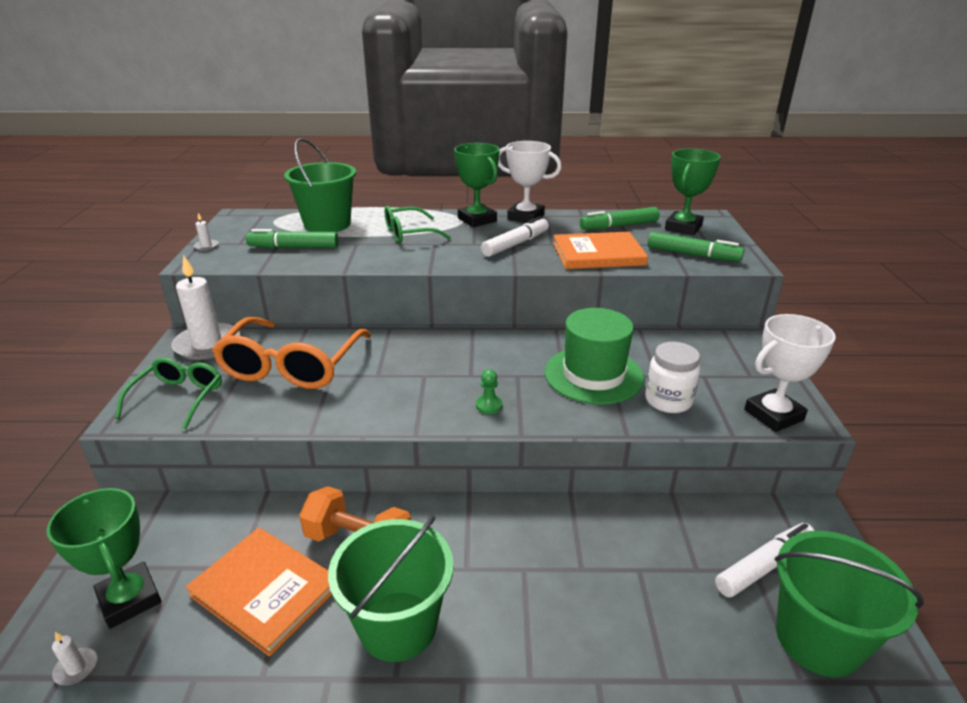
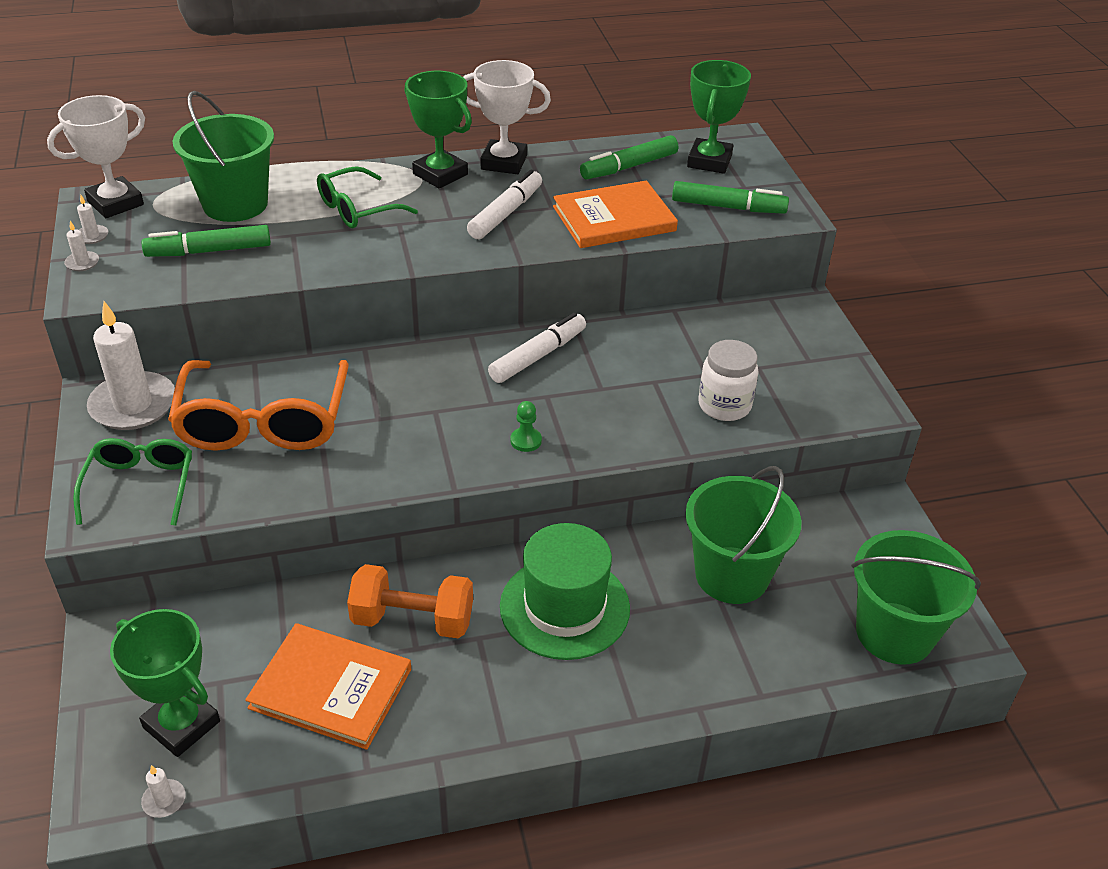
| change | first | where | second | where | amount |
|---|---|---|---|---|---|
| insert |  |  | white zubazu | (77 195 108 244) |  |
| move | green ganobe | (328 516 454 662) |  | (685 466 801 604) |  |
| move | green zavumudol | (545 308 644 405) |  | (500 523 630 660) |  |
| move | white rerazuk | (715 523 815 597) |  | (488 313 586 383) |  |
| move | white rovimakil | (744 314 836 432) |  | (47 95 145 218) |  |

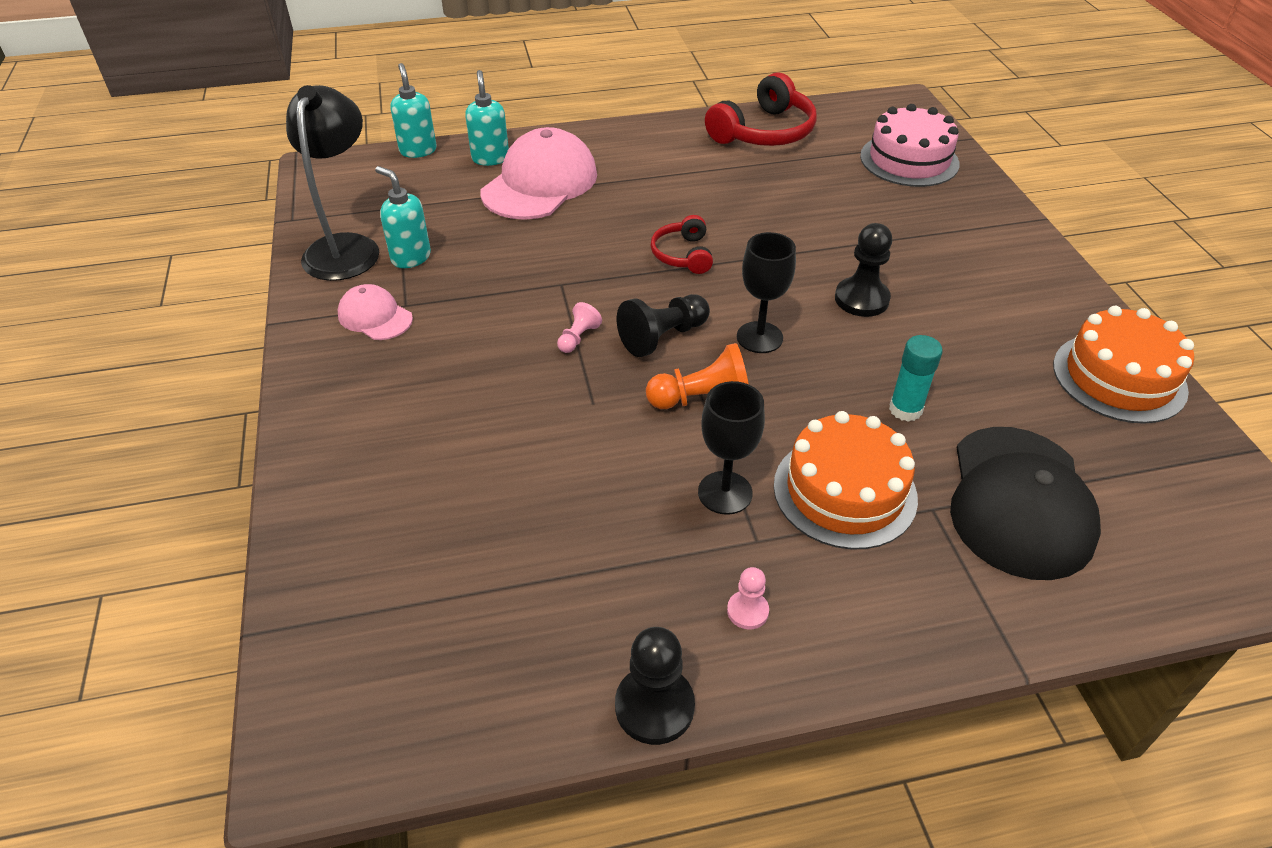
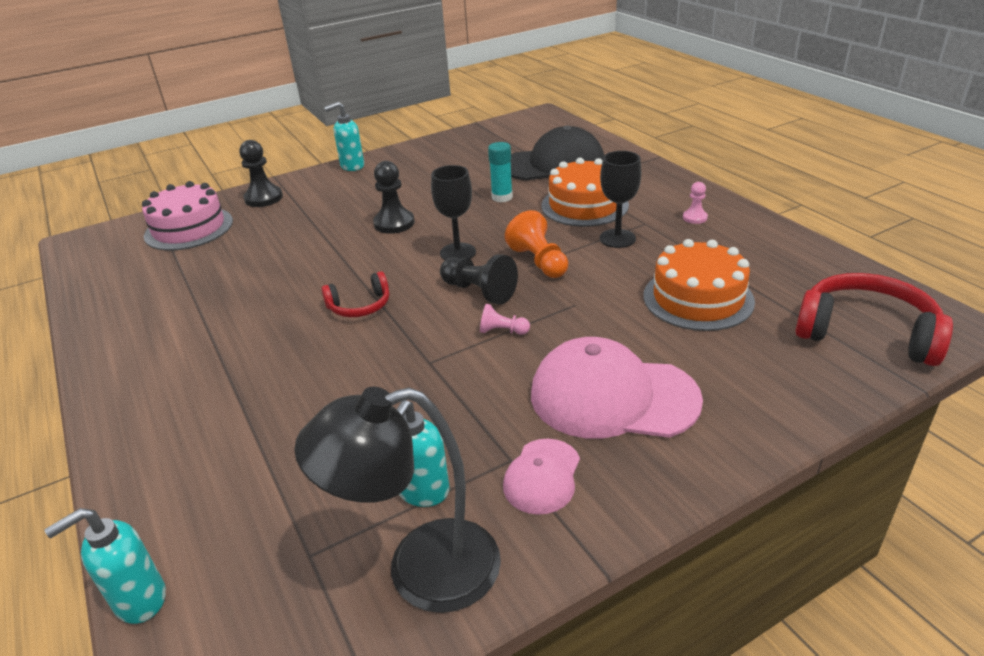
| change | first | where | second | where | amount |
|---|---|---|---|---|---|
| move | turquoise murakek | (465 70 509 166) |  | (324 102 364 171) |  |
| move | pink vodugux | (481 127 597 220) |  | (531 337 703 439) |  |
| move | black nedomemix | (615 627 695 745) |  | (239 140 283 207) |  |
| move | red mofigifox | (705 72 817 146) |  | (795 273 953 366) |  |
| move | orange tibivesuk | (1053 306 1194 424) |  | (643 239 755 331) |  |

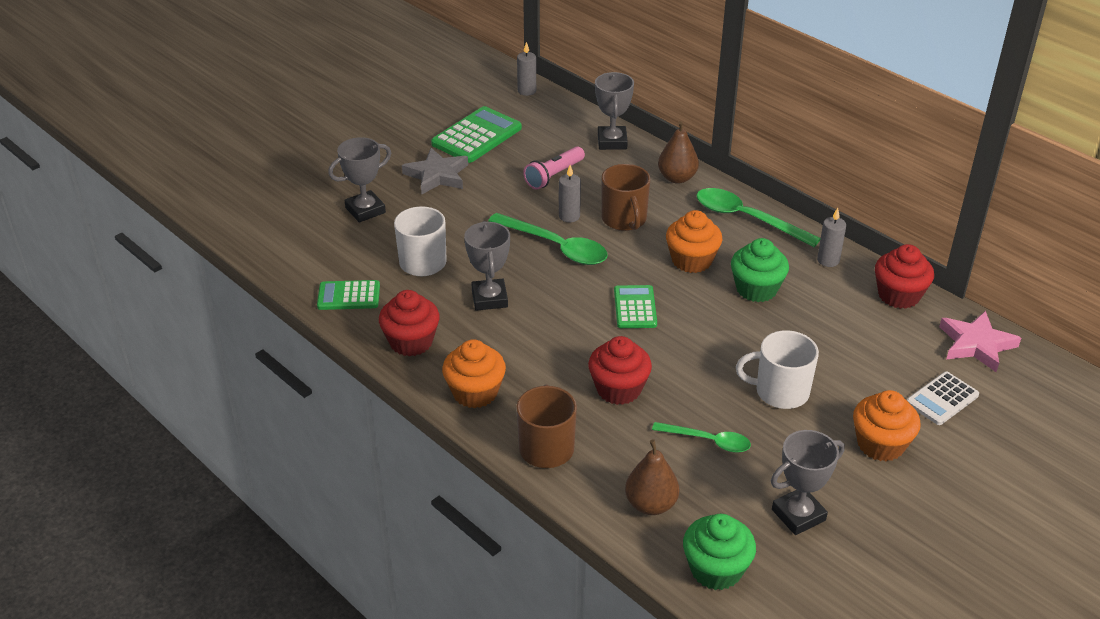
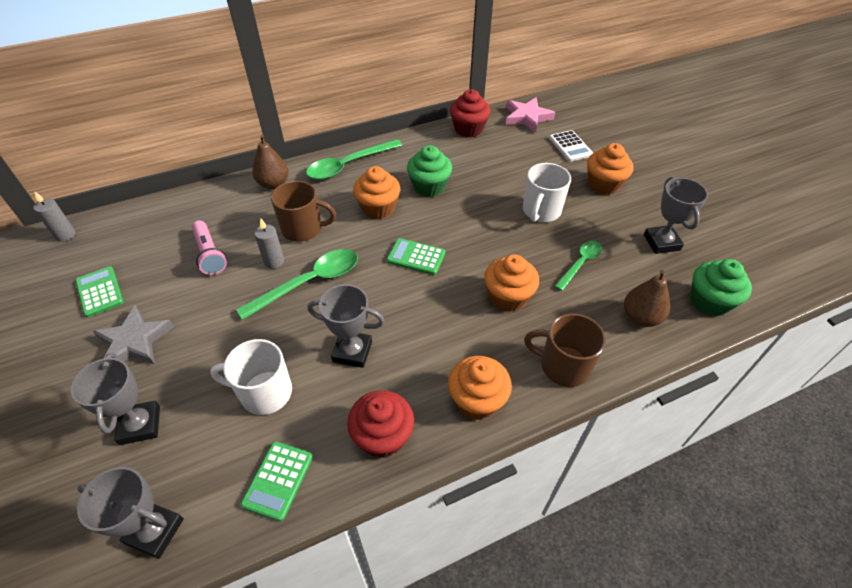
| change | first | where | second | where | amount |
|---|---|---|---|---|---|
| delete | grey zubazu | (817 208 846 267) |  |  |  |
| move | grey rovimakil | (595 72 634 150) |  | (77 467 184 559) |  |
| recolor | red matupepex | (588 336 652 405) | orange matupepex | (484 254 539 312) |  |
| resize | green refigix | (431 106 522 163) |  | (75 266 124 317) | x0.63 |

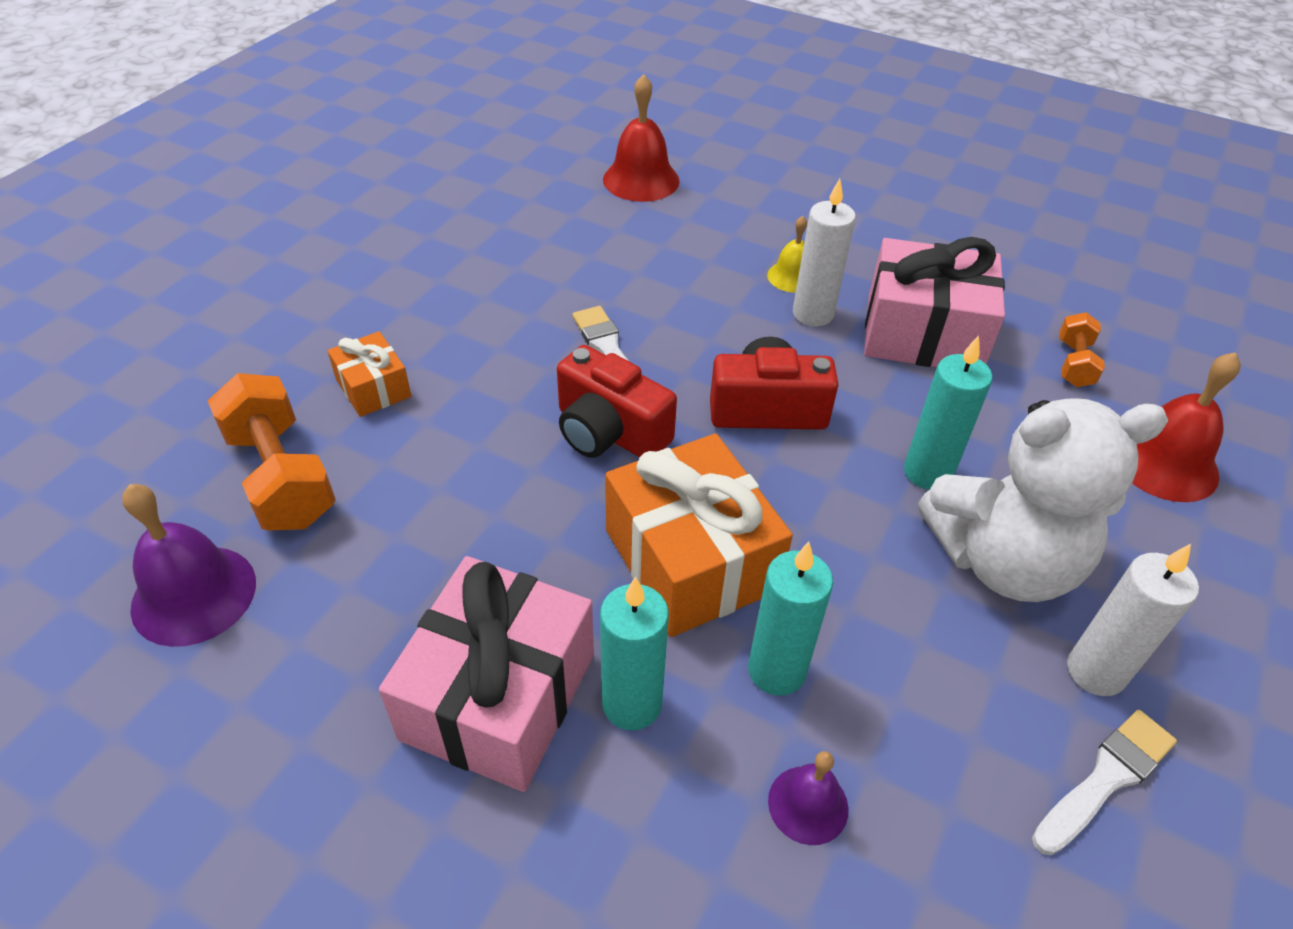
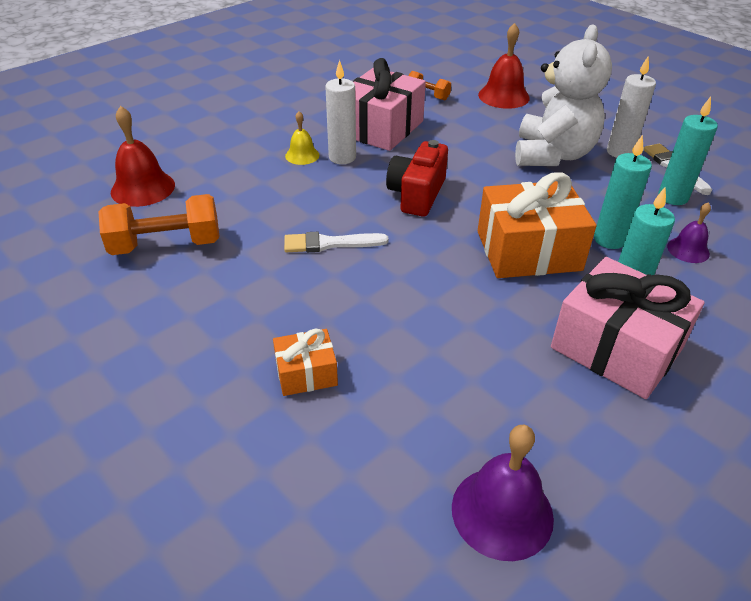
| change | first | where | second | where | amount |
|---|---|---|---|---|---|
| delete | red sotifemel | (557 345 677 458) |  |  |  |
| move | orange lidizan | (207 373 336 530) |  | (98 194 219 255) |  |
| move | turquoise zubazu | (904 335 993 490) |  | (658 97 718 205) |  |

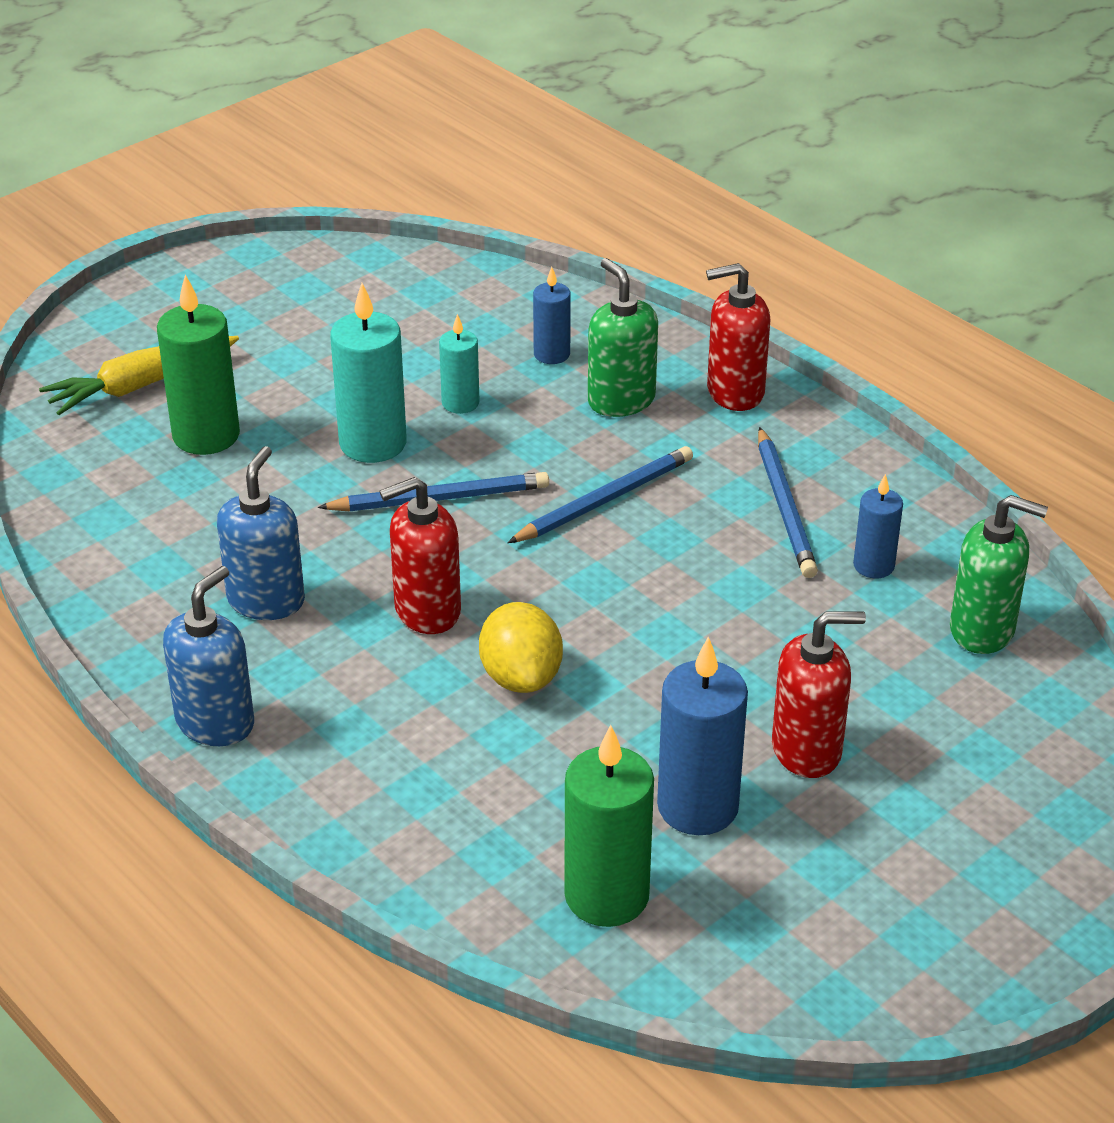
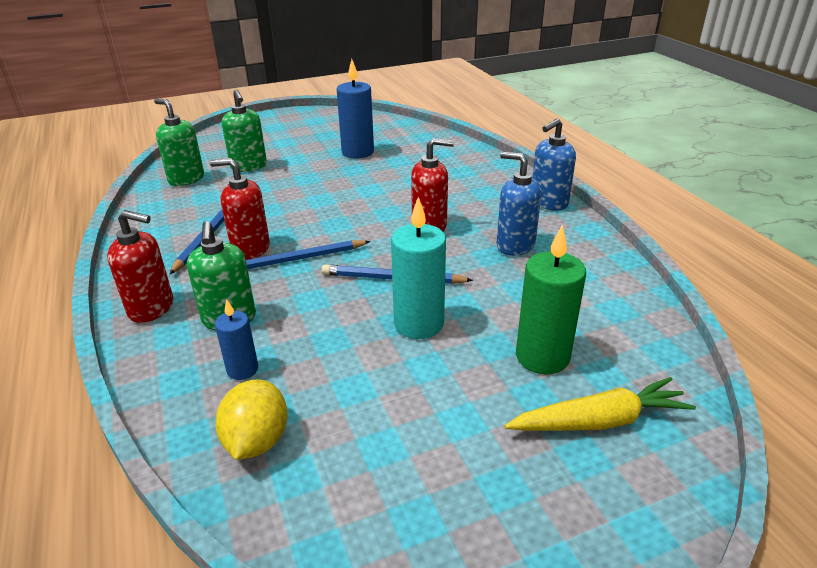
| change | first | where | second | where | amount |
|---|---|---|---|---|---|
| delete | turquoise zubazu | (439 314 480 414) |  |  |  |
| delete | green zubazu | (564 725 654 927) |  |  |  |
| delete | blue zubazu | (853 474 903 578) |  |  |  |
| insert |  |  | green murakek | (222 90 267 172) |  |
| move | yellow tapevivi | (479 602 563 693) |  | (215 379 288 460) |  |
| move | red murakek | (772 611 866 778) |  | (210 158 270 260) |  |
| rotate | blue murakek | (217 446 305 620) |  | (497 152 542 256) | 90 degrees clockwise |

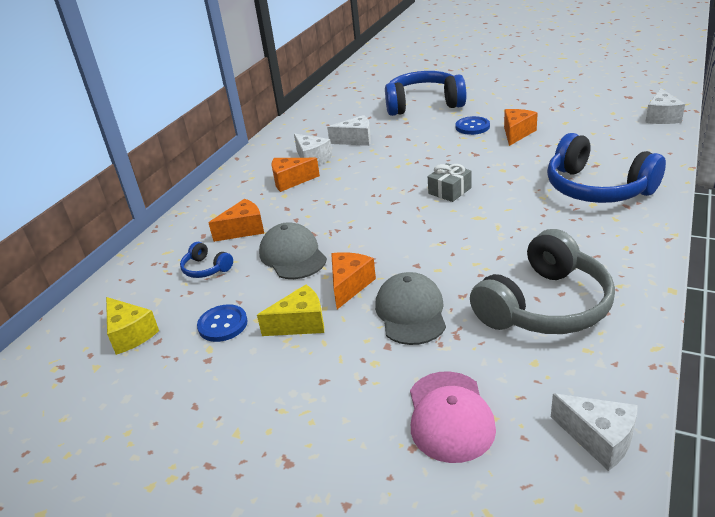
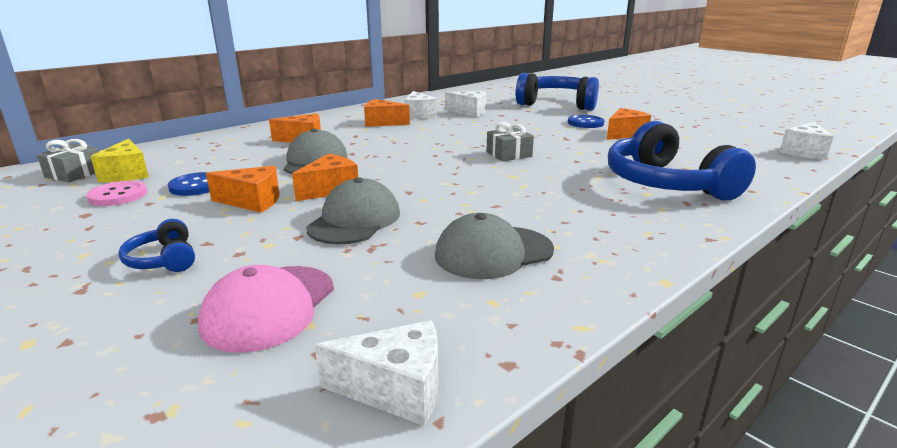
| change | first | where | second | where | amount |
|---|---|---|---|---|---|
| insert |  |  | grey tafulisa | (37 139 100 182) |  |
| insert |  |  | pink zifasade | (86 181 147 206) |  |
| move | blue mofigifox | (180 242 233 278) |  | (118 219 195 272) |  |
| replace | grey mofigifox | (470 229 615 334) | grey vodugux | (435 213 554 279) |  |
| recolor | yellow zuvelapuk | (257 285 324 336) | orange zuvelapuk | (206 166 279 213) |  |
| rotate | white zuvelapuk | (551 394 638 471) |  | (315 320 438 426) | 60 degrees counterclockwise |

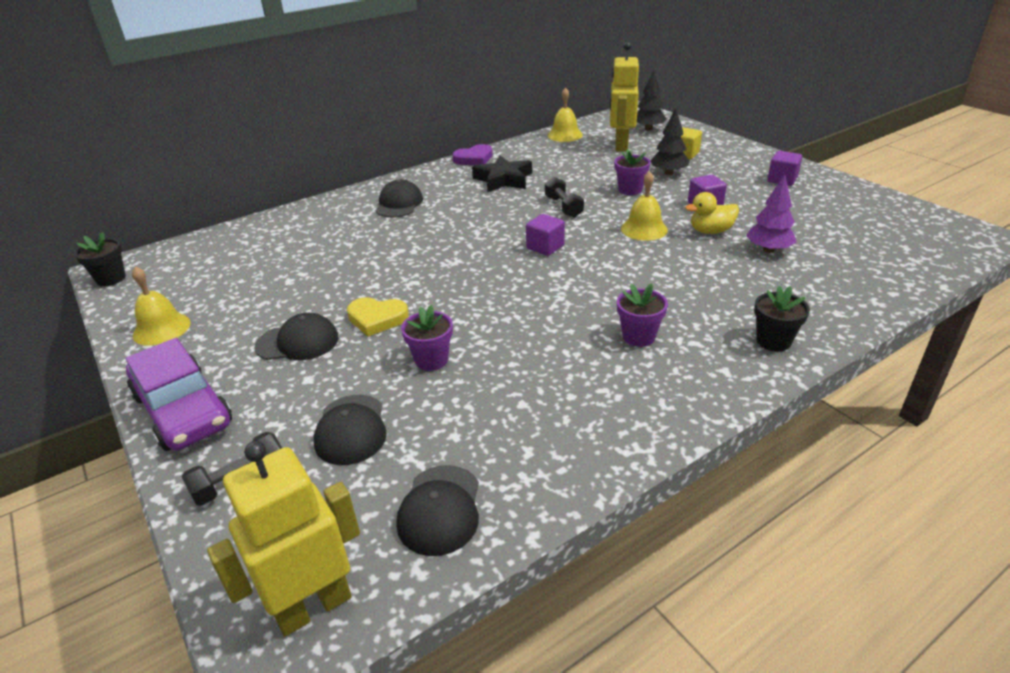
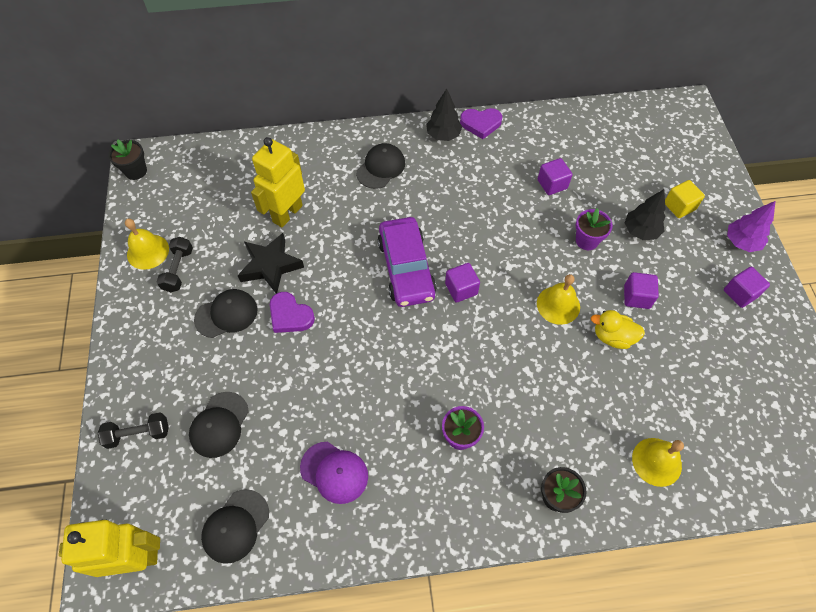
| change | first | where | second | where | amount |
|---|---|---|---|---|---|
| delete | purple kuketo | (401 305 453 371) |  |  |  |
| insert |  |  | purple vodugux | (300 442 368 504) |  |
| insert |  |  | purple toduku | (538 158 572 195) |  |
| move | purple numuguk | (126 338 232 451) |  | (378 217 436 307) |  |
| move | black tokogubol | (472 156 532 192) |  | (237 233 304 294) |  |
| move | black lidizan | (545 177 584 218) |  | (157 237 193 292) |  |
| move | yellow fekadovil | (548 87 583 142) |  | (632 438 684 487) |  |
| move | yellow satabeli | (610 42 639 152) |  | (251 137 305 228) |  |
| move | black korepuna | (637 70 667 131) |  | (426 89 462 141) |  |
| move | purple korepuna | (746 174 796 253) |  | (727 201 776 252) |  |
| recolor | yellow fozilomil | (347 297 409 337) | purple fozilomil | (270 292 315 333) |  |
| rotate | black vodugux | (255 313 339 360) |  | (194 289 258 338) | 45 degrees counterclockwise |

